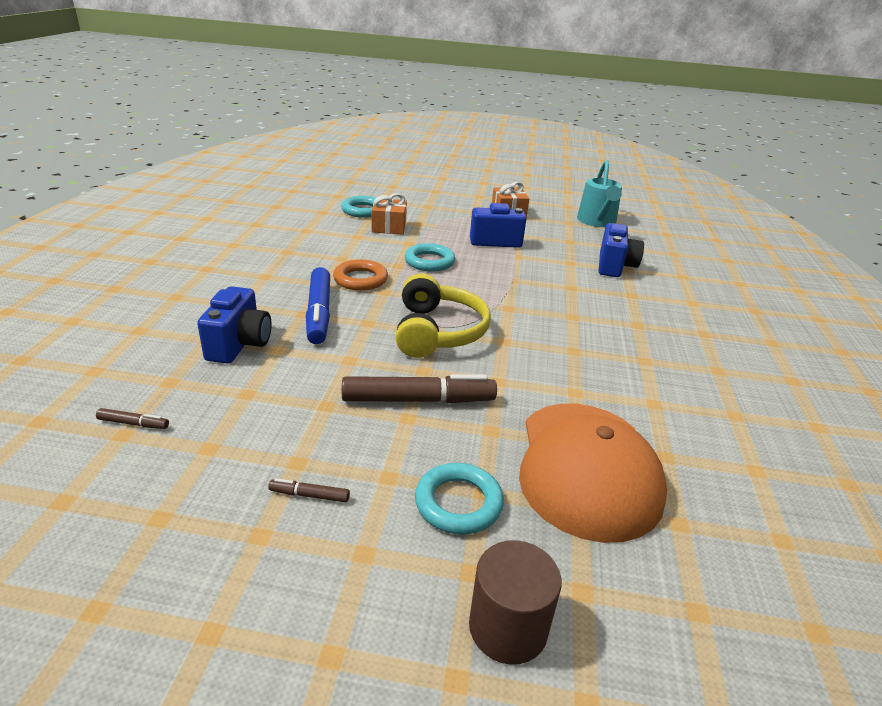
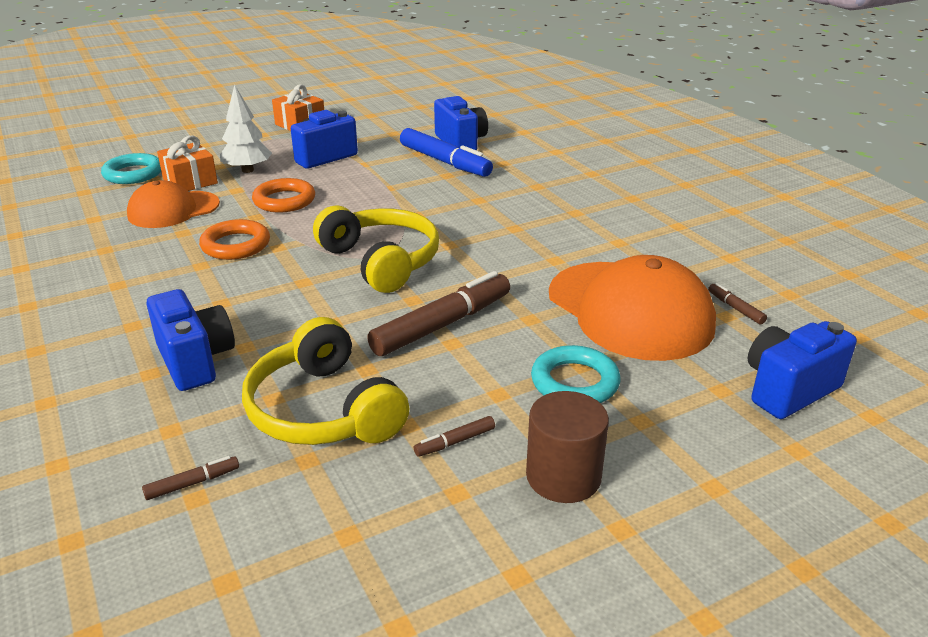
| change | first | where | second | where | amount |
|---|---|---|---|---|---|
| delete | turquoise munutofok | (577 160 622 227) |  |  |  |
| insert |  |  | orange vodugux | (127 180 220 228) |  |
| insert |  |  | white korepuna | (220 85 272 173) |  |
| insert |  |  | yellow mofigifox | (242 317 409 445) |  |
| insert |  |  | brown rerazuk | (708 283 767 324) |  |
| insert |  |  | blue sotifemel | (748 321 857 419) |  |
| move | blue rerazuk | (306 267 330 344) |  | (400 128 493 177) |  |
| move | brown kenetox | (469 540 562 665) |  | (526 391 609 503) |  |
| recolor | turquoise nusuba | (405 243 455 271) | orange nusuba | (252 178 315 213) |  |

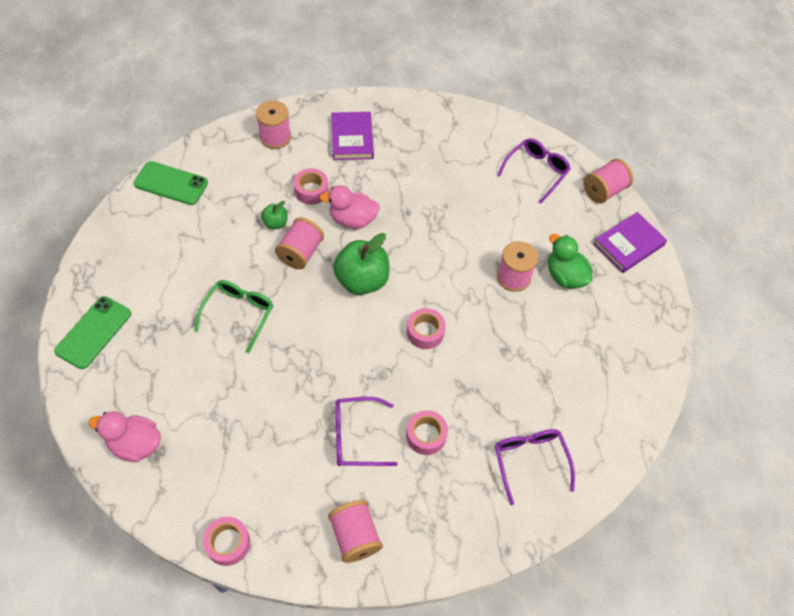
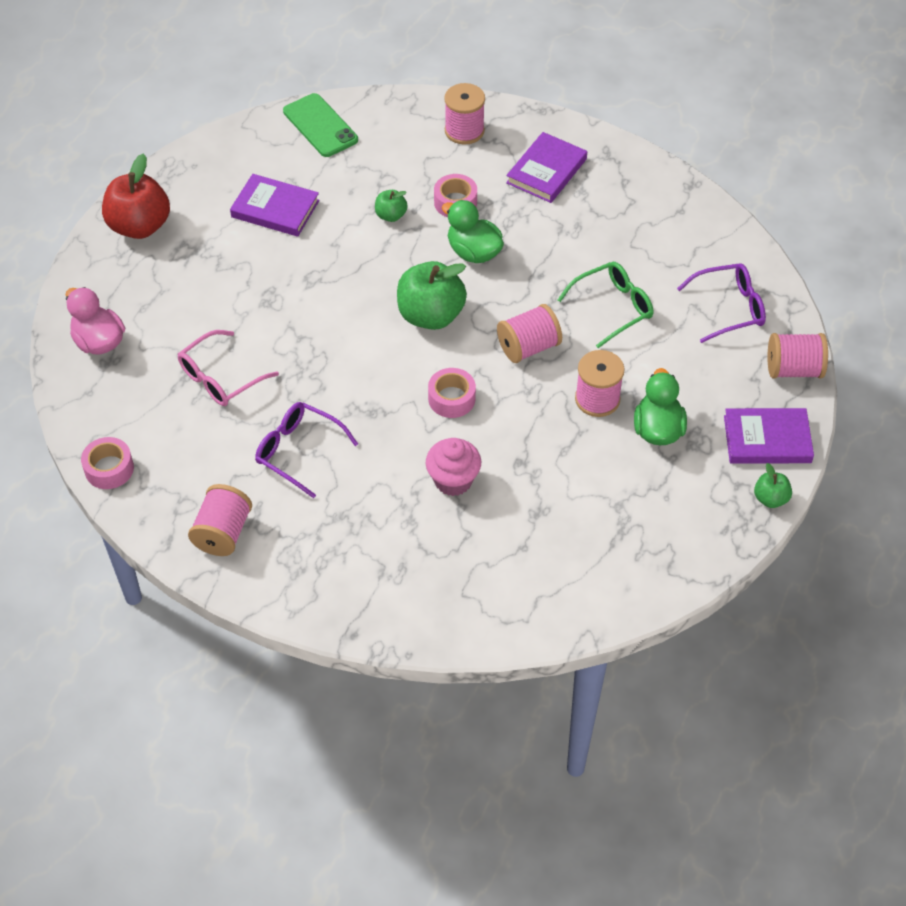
| change | first | where | second | where | amount |
|---|---|---|---|---|---|
| delete | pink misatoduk | (406 410 448 455) |  |  |  |
| delete | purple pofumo | (495 429 575 505) |  |  |  |
| insert |  |  | pink pofumo | (178 330 279 406) |  |
| insert |  |  | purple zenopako | (230 174 320 237) |  |
| insert |  |  | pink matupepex | (426 438 481 496) |  |
| insert |  |  | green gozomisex | (754 463 792 508) |  |
| move | green pofumo | (194 280 273 353) |  | (558 262 653 348) |  |
| move | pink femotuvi | (275 217 324 269) |  | (497 304 562 363) |  |
| replace | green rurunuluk | (54 296 131 369) | red gozomisex | (102 153 170 239) |  |
| recolor | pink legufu | (319 185 380 229) | green legufu | (442 200 504 263) |  |

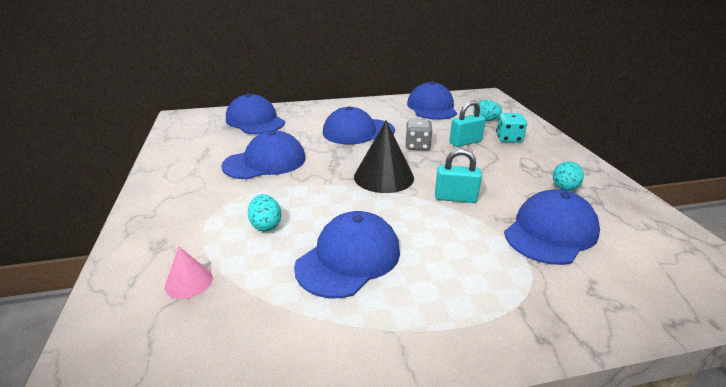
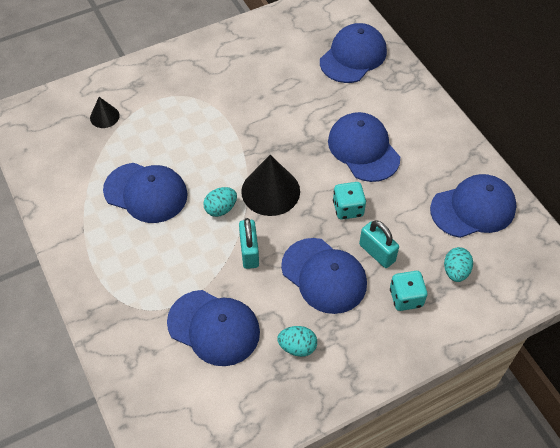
| change | first | where | second | where | amount |
|---|---|---|---|---|---|
| move | blue vodugux | (221 131 306 179) |  | (281 238 367 314) |  |
| move | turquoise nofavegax | (248 194 282 231) |  | (203 187 237 217) |  |
| recolor | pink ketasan | (165 246 213 299) | black ketasan | (90 97 120 128) |  |
| recolor | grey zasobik | (405 119 433 151) | turquoise zasobik | (333 182 366 220) |  |

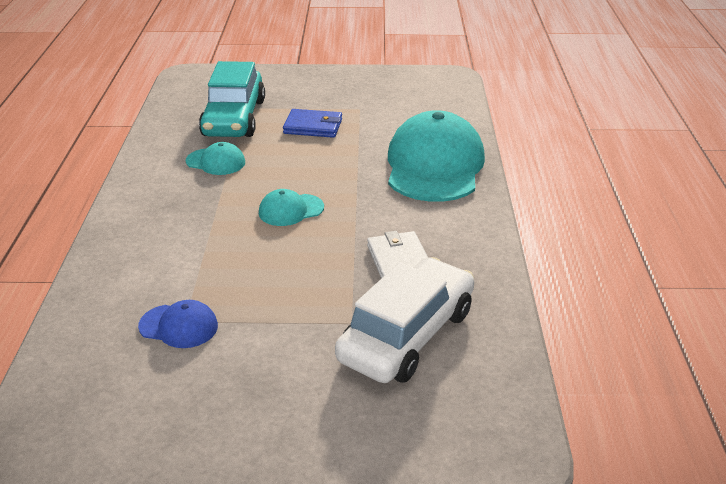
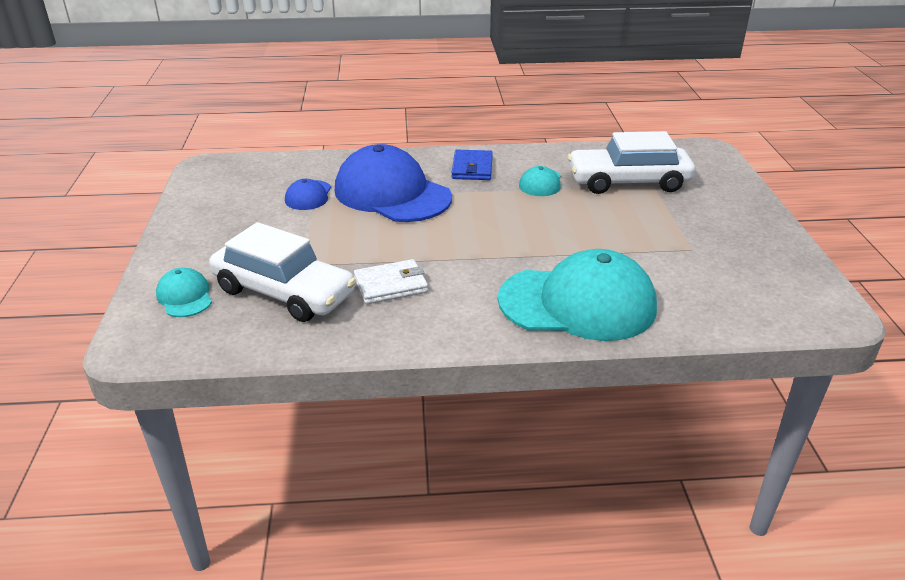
| change | first | where | second | where | amount |
|---|---|---|---|---|---|
| insert |  |  | blue vodugux | (335 144 452 222) |  |
| move | turquoise vodugux | (259 189 324 226) |  | (156 268 212 317) |  |
| move | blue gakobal | (283 109 342 138) |  | (451 150 493 180) |  |
| recolor | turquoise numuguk | (199 61 265 137) | white numuguk | (567 131 695 194) |  |

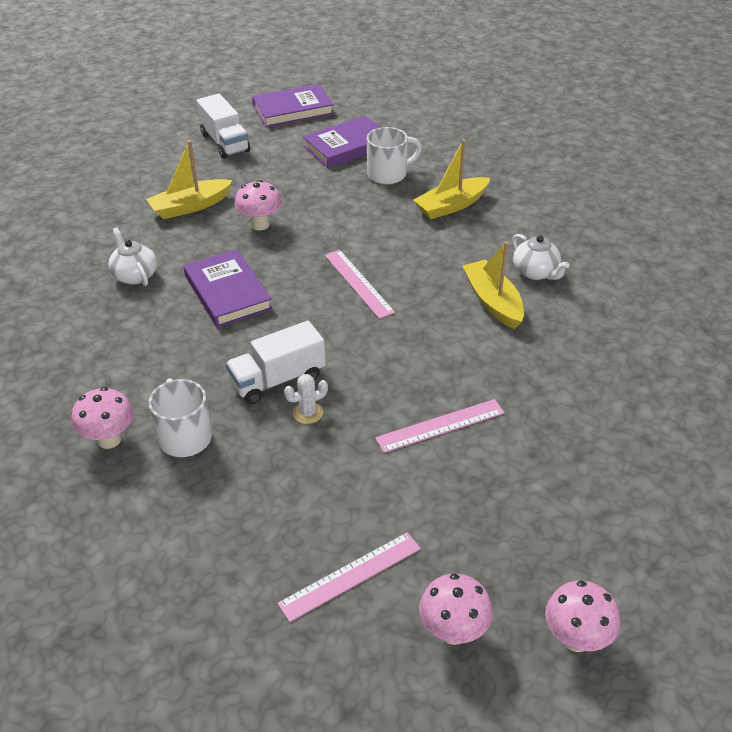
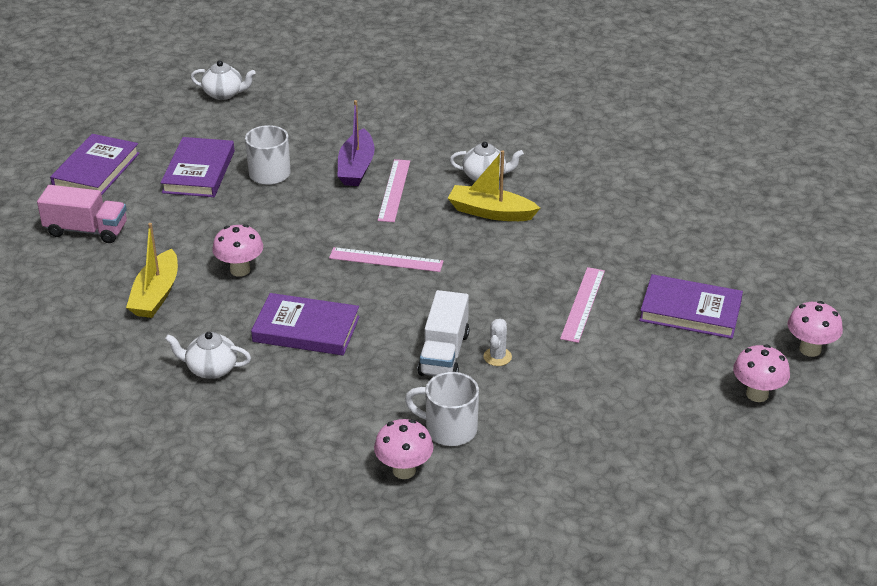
| change | first | where | second | where | amount |
|---|---|---|---|---|---|
| insert |  |  | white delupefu | (191 61 256 100) |  |
| insert |  |  | purple zenopako | (639 274 743 339) |  |
| move | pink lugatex | (277 532 421 622) |  | (378 159 410 222) |  |
| recolor | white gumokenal | (196 94 250 159) | pink gumokenal | (37 185 127 243) |  |
| recolor | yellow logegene | (413 139 490 219) | purple logegene | (338 100 375 186) |  |

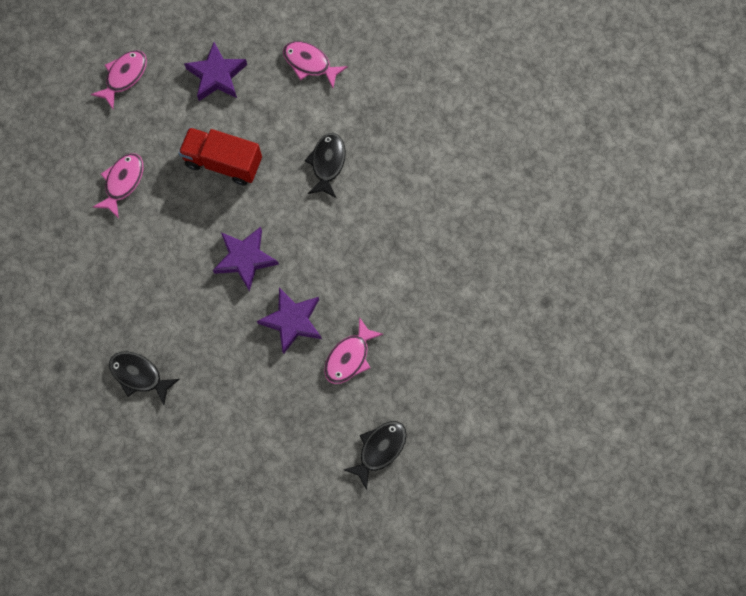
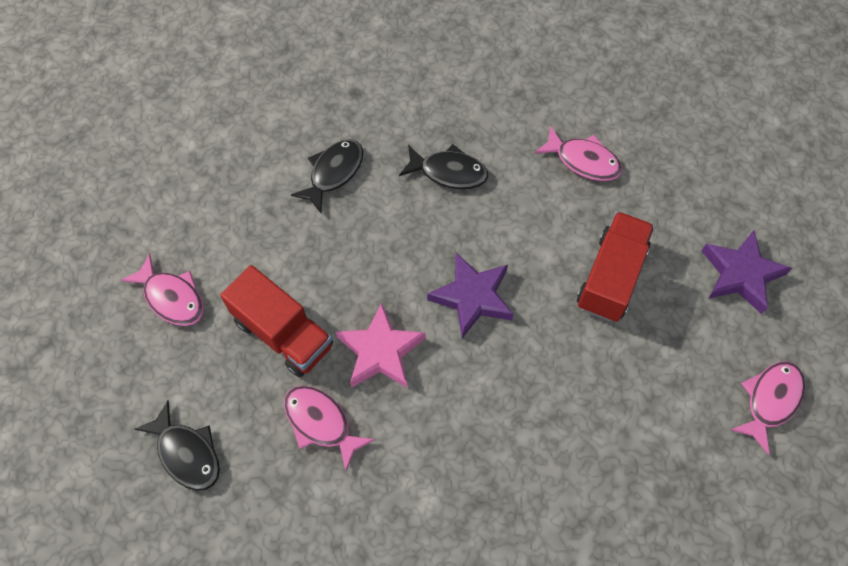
| change | first | where | second | where | amount |
|---|---|---|---|---|---|
| insert |  |  | red gumokenal | (220 265 333 377) |  |
| move | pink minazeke | (91 50 147 109) |  | (121 253 204 326) |  |
| move | black minazeke | (305 133 346 198) |  | (399 144 488 189) |  |
| recolor | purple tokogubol | (257 288 322 354) | pink tokogubol | (336 302 425 388) |  |

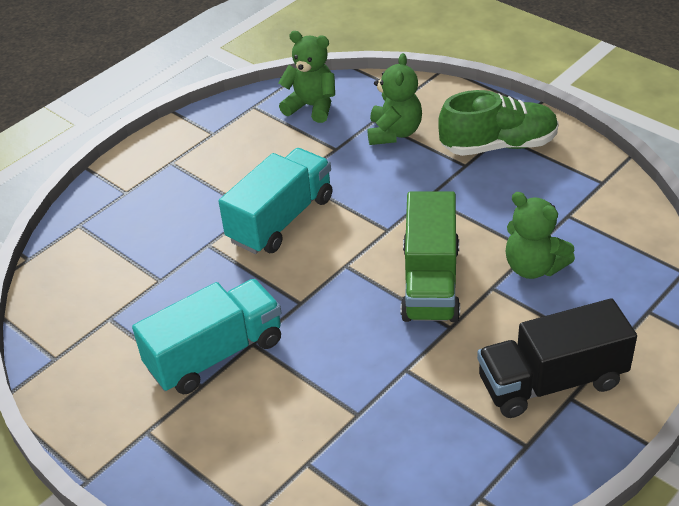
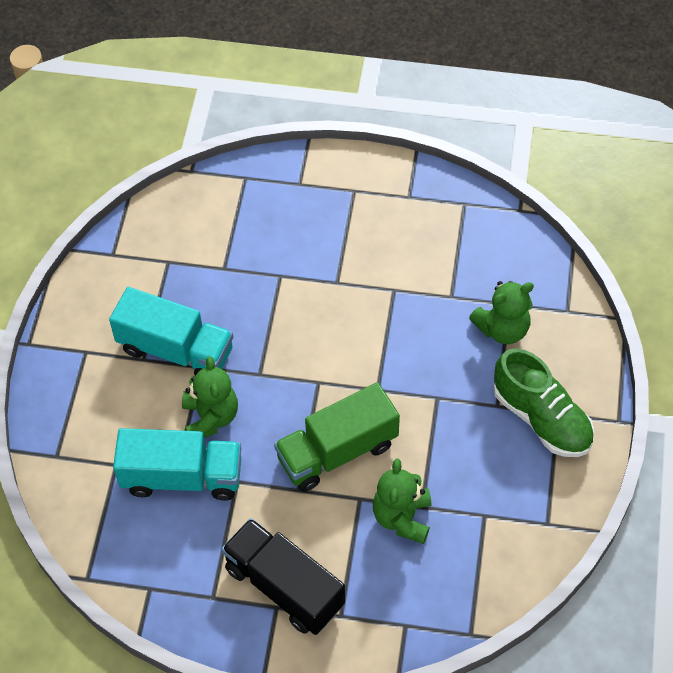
| change | first | where | second | where | amount |
|---|---|---|---|---|---|
| move | turquoise gumokenal | (219 148 332 254) |  | (113 428 241 501) |  |
| move | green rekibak | (278 31 335 123) |  | (182 356 238 438) |  |

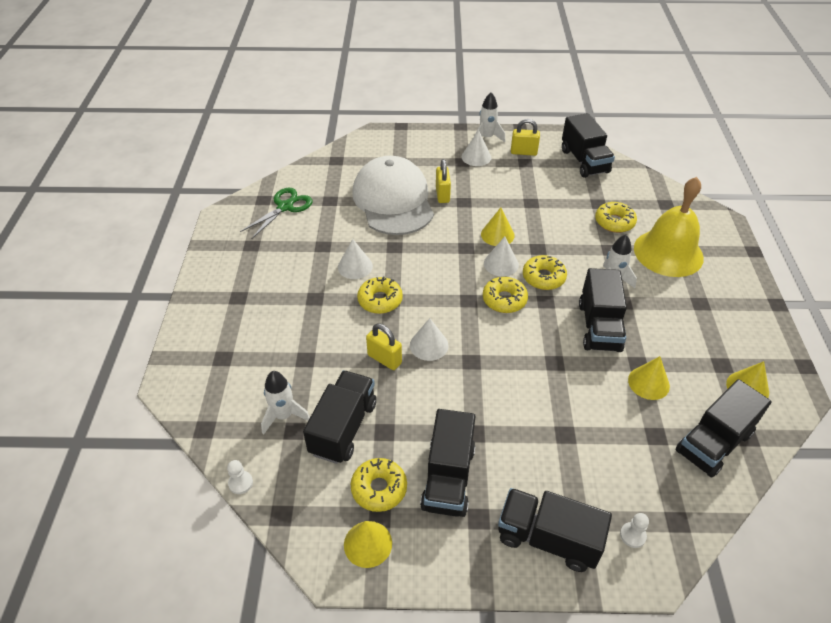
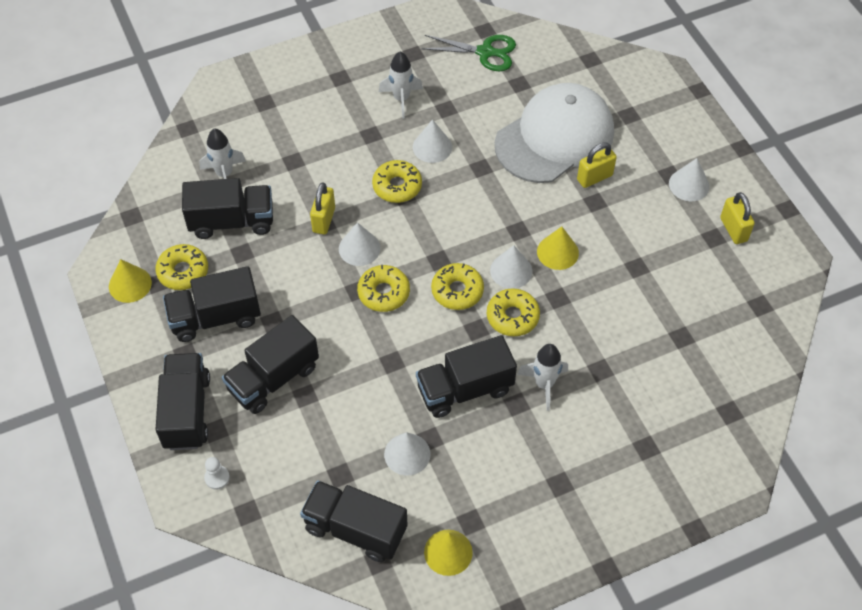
| change | first | where | second | where | amount |
|---|---|---|---|---|---|
| delete | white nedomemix | (227 460 253 494) |  |  |  |
| delete | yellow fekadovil | (634 177 704 277) |  |  |  |
| move | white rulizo | (474 93 505 142) |  | (379 51 423 119) |  |
| move | black gumokenal | (562 113 615 178) |  | (222 315 319 414) |  |
| move | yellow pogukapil | (595 202 637 233) |  | (357 265 410 312) |  |
| recolor | yellow ketasan | (628 356 670 400) | white ketasan | (384 432 431 476) |  |

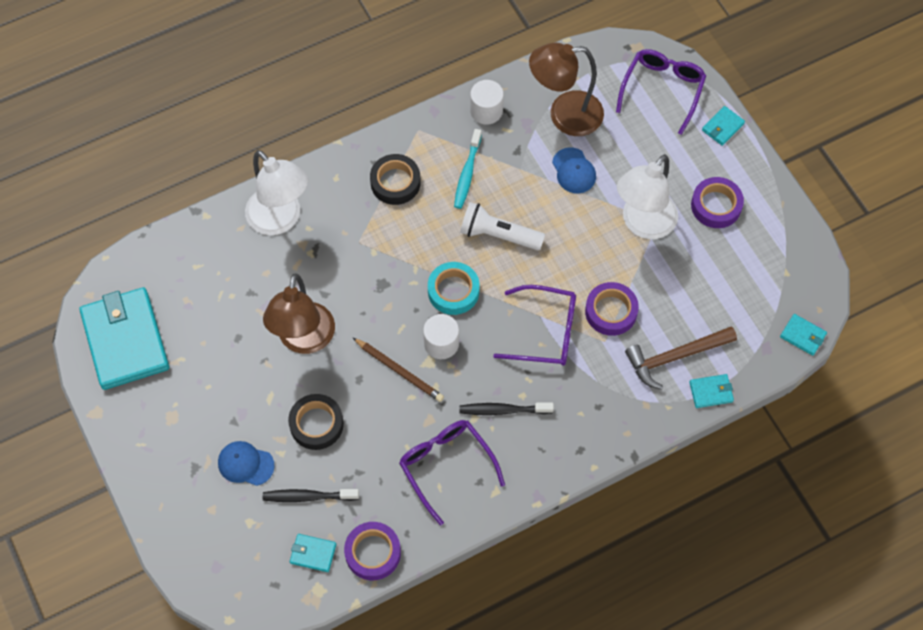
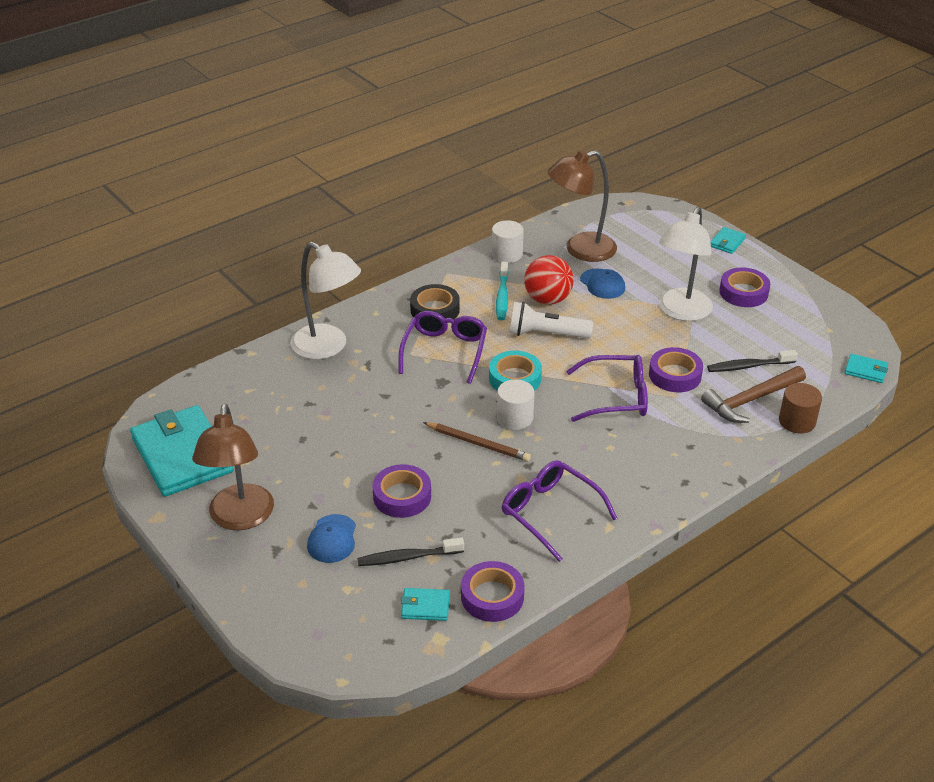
| change | first | where | second | where | amount |
|---|---|---|---|---|---|
| insert |  |  | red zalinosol | (524 255 574 305) |  |
| move | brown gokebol | (263 273 335 354) |  | (192 404 274 530) |  |
| move | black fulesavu | (459 403 554 415) |  | (707 350 798 372) |  |
| move | purple pofumo | (616 49 706 135) |  | (398 311 487 384) |  |
| replace | turquoise gakobal | (689 374 734 408) | brown kenetox | (779 383 822 433) |  |
| recolor | black misatoduk | (288 394 344 450) | purple misatoduk | (372 464 431 518) |  |
| rotate | blue vodugux | (218 441 275 486) |  | (307 514 356 563) | 90 degrees counterclockwise |

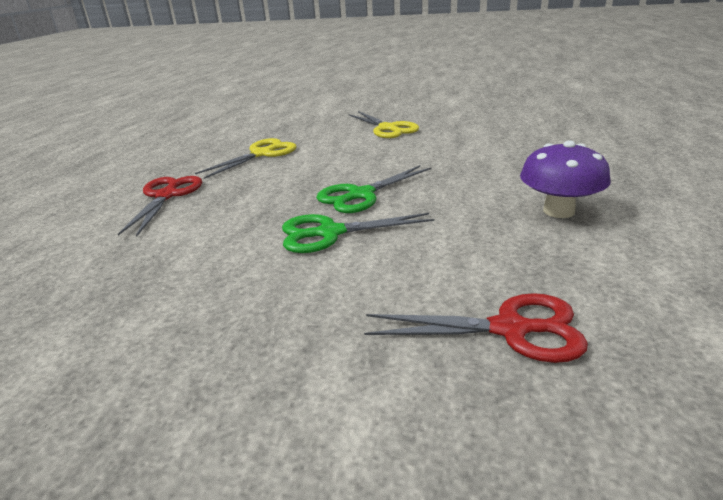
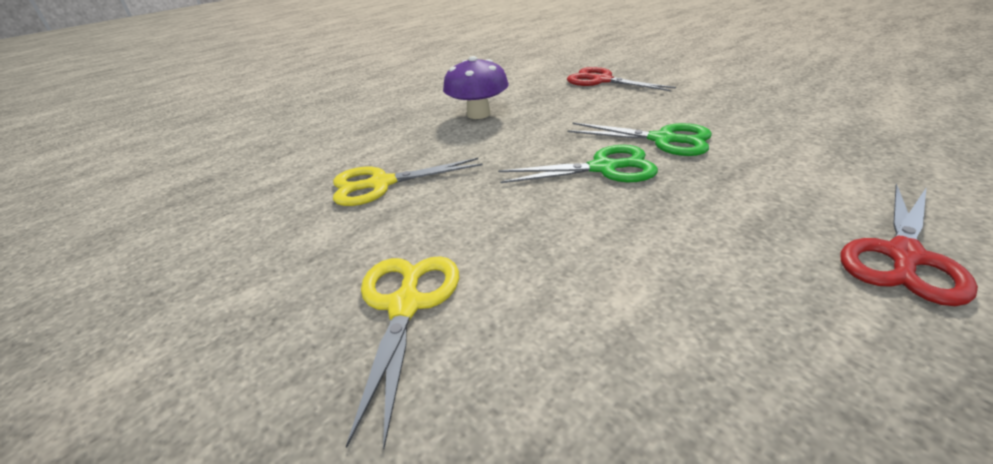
| change | first | where | second | where | amount |
|---|---|---|---|---|---|
| move | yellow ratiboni | (195 138 297 179) |  | (333 158 482 206) |  |

